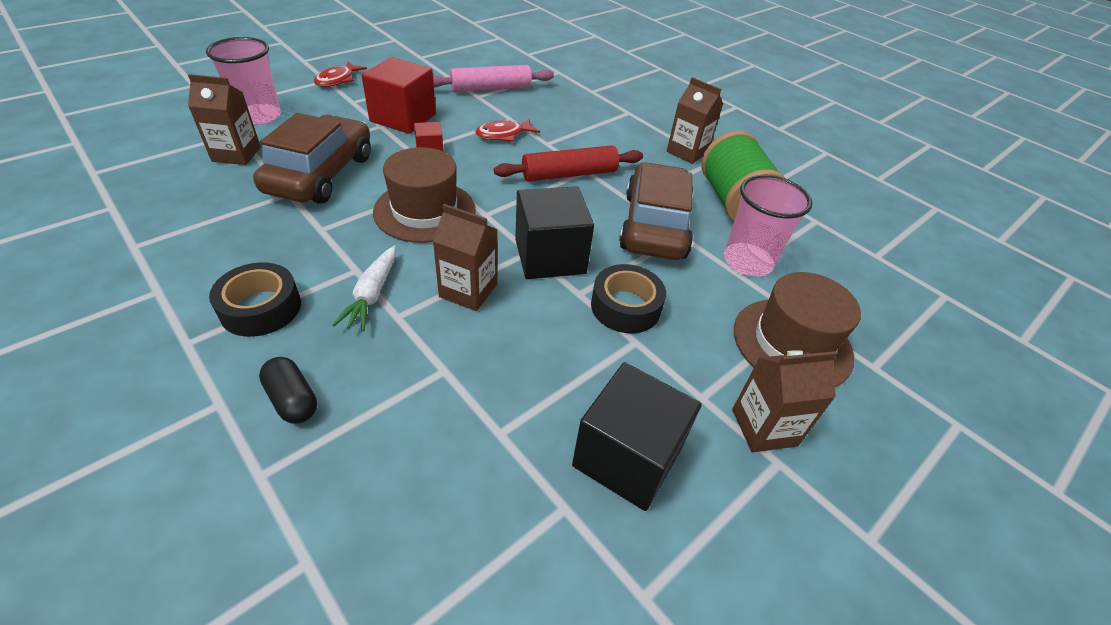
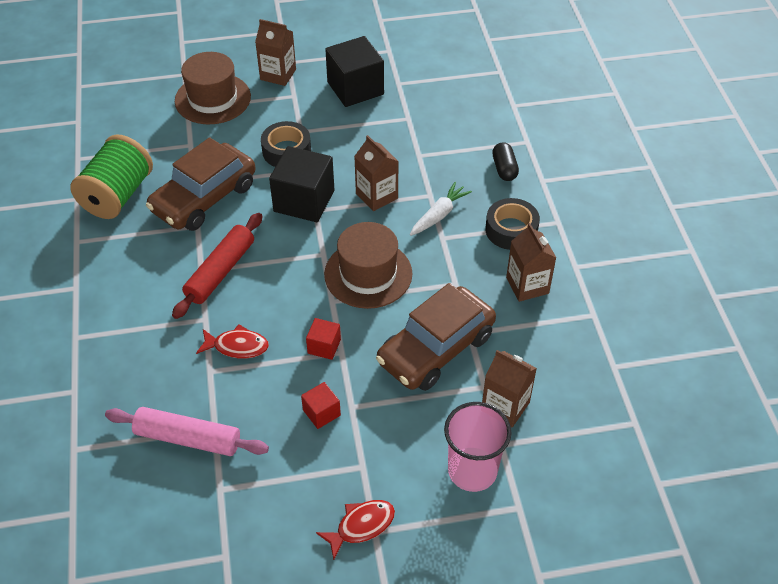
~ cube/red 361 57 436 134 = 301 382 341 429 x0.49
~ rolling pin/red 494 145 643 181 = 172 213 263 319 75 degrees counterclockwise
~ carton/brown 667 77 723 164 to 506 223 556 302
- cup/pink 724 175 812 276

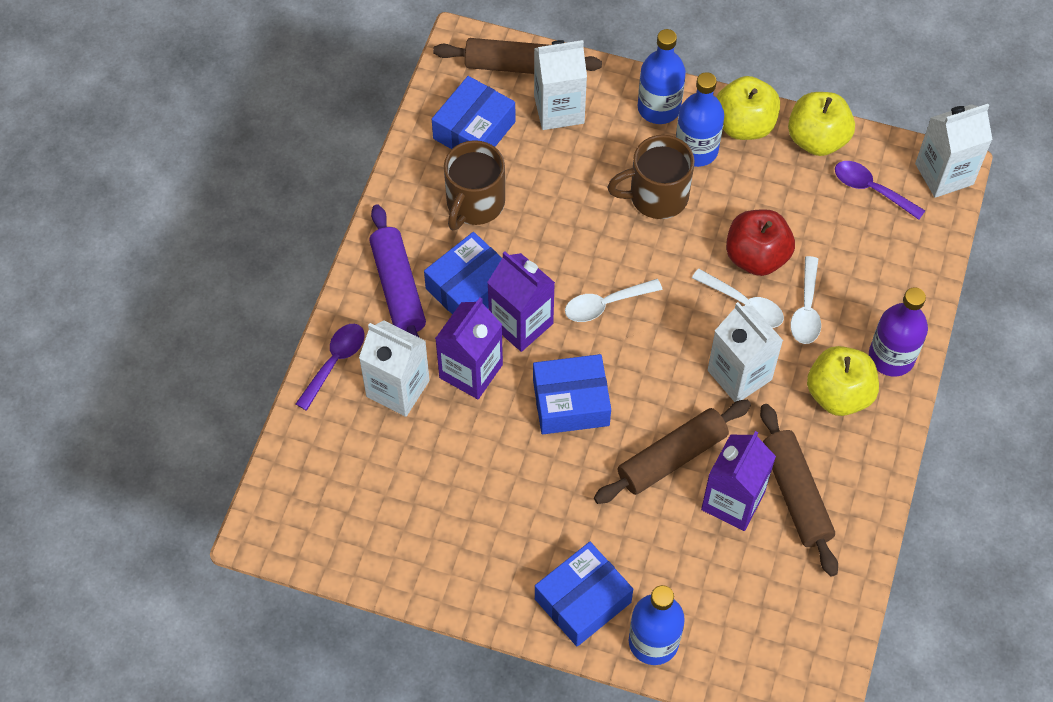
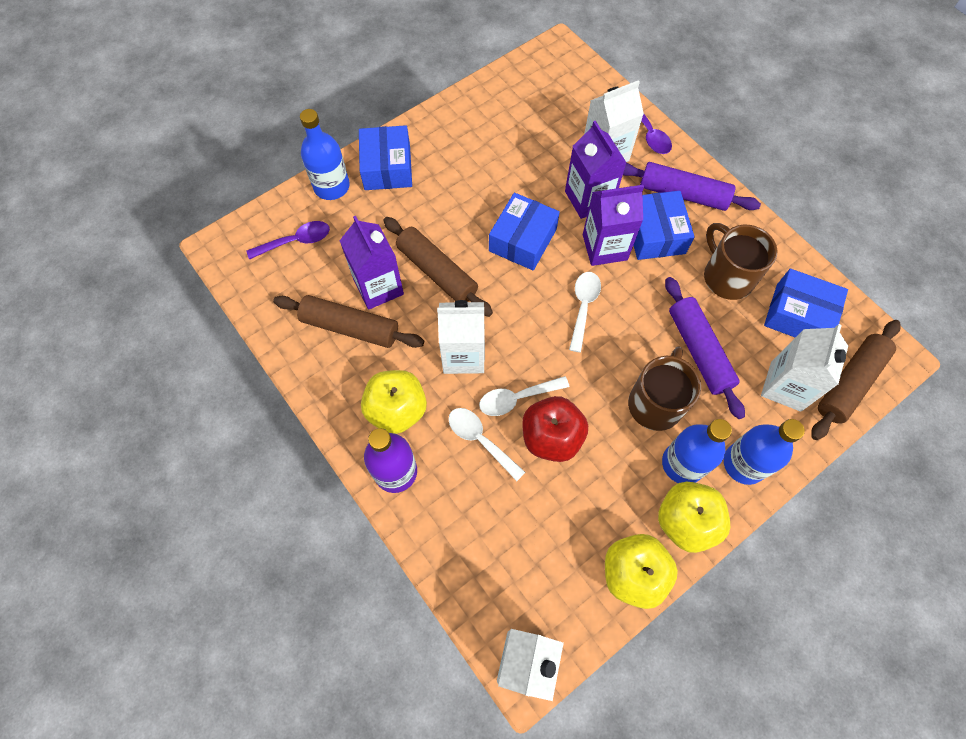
~ box/blue 432 76 515 149 = 764 269 848 338 45 degrees counterclockwise
~ rolling pin/brown 594 400 751 504 = 383 217 493 317 45 degrees counterclockwise
~ spoon/purple 835 161 925 220 to 247 221 330 260
+ rolling pin/purple 665 277 745 419

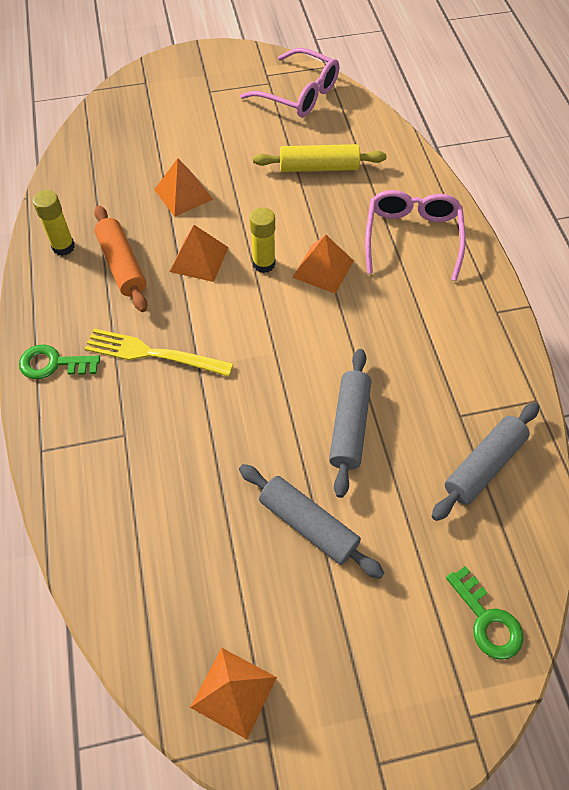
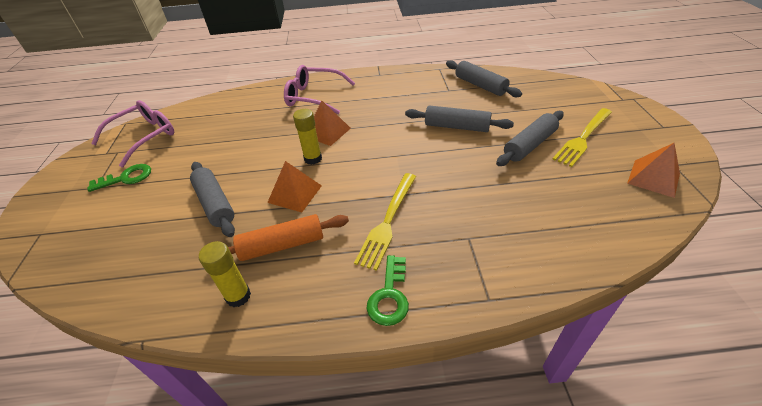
~ pyramid/orange 154 158 213 217 to rolling pin/grey 190 162 235 237
- rolling pin/yellow 253 144 386 172
~ key/green 446 566 523 660 to 88 164 151 192
+ fork/yellow 552 108 612 167

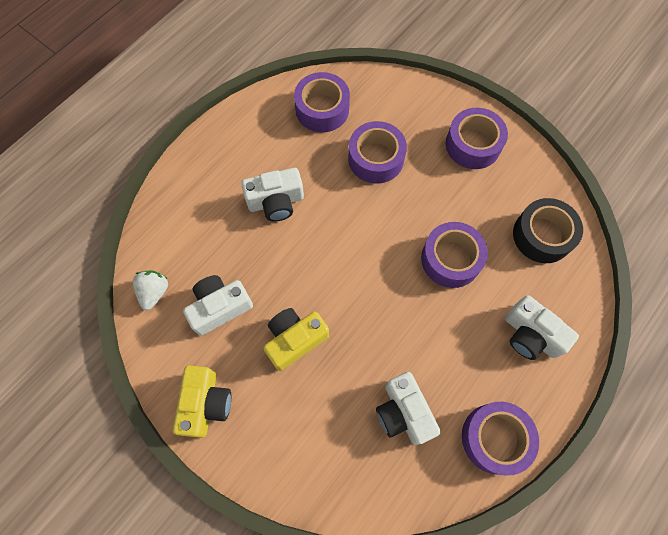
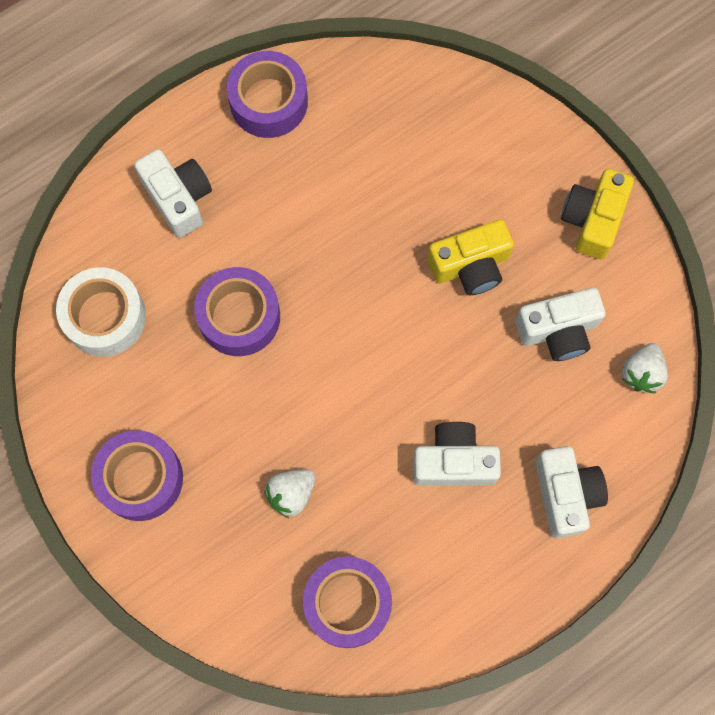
~ tape/purple 348 121 407 183 to strawberry/white 264 469 315 518
~ camera/white 376 372 441 445 to 535 446 608 538
~ tape/black 513 198 583 263 to tape/white 56 267 146 357

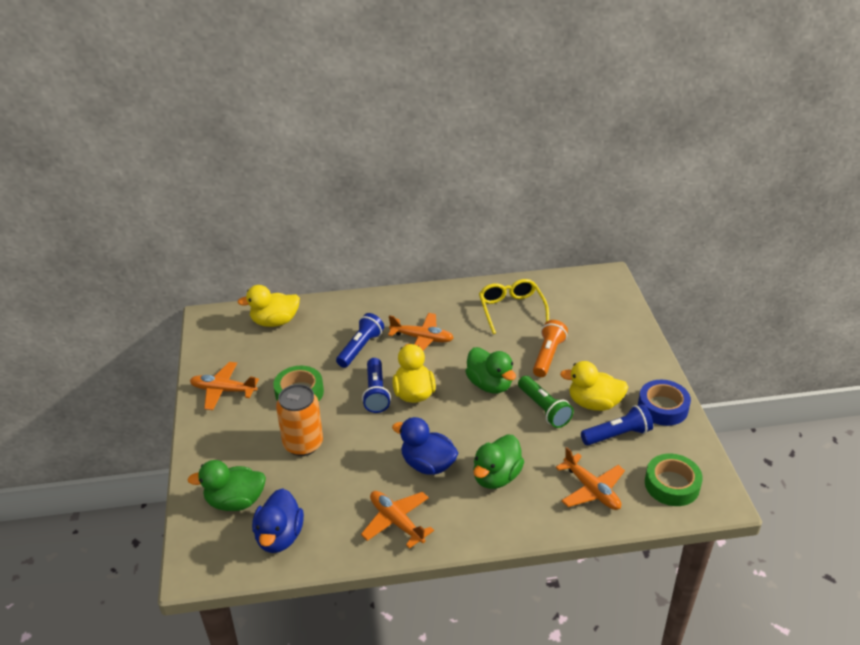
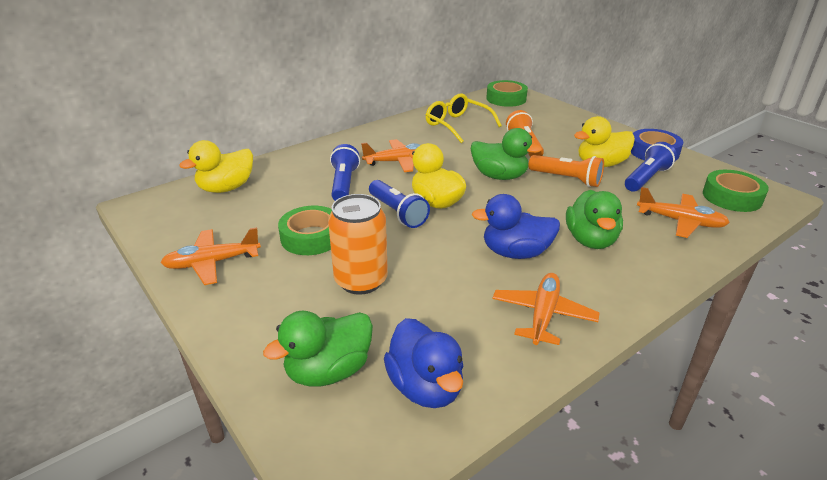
~ plane/orange 361 491 434 549 = 492 273 599 345 90 degrees clockwise
~ flashlight/green 518 376 574 428 to flashlight/orange 529 155 604 187
+ tape/green 486 80 528 107

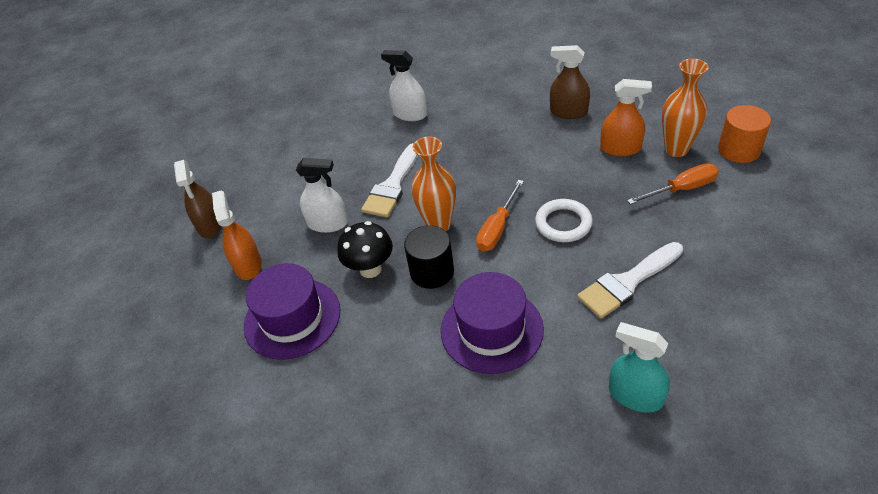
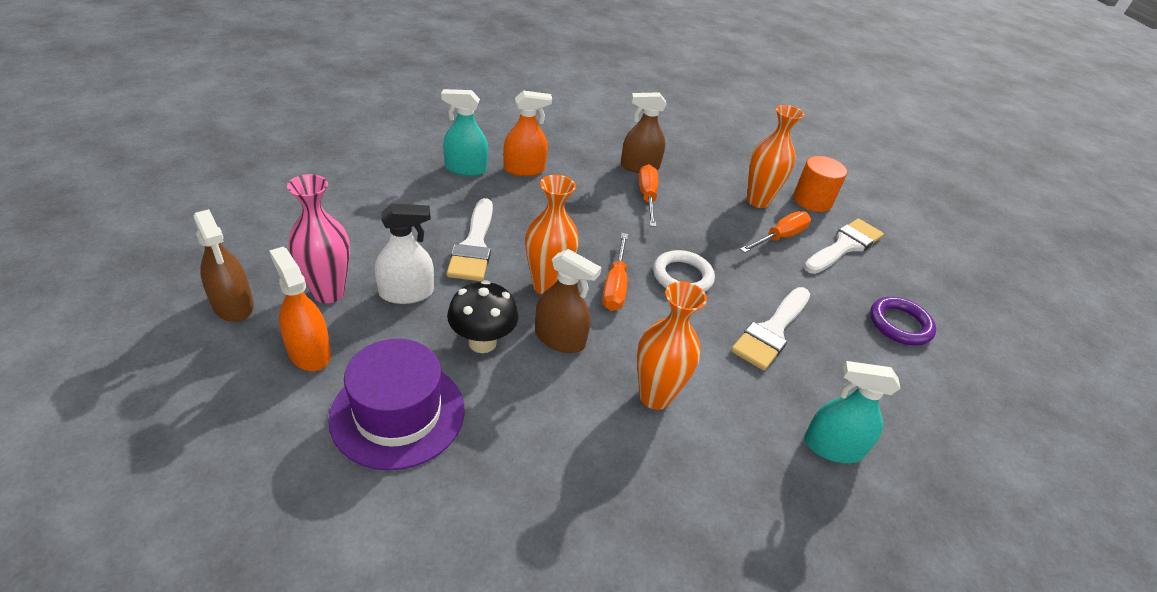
~ spray bottle/white 381 50 427 121 to spray bottle/turquoise 441 89 488 176
~ cylinder/black 404 225 454 289 to spray bottle/brown 535 249 602 353
~ hat/purple 441 272 544 374 to vase/orange 637 281 707 410
~ spray bottle/orange 600 79 652 156 to 503 90 552 176
+ vase/pink 287 174 350 303
+ screwdriver/orange 639 164 658 227
+ brush/white 804 219 884 274
+ ring/purple 870 297 936 346

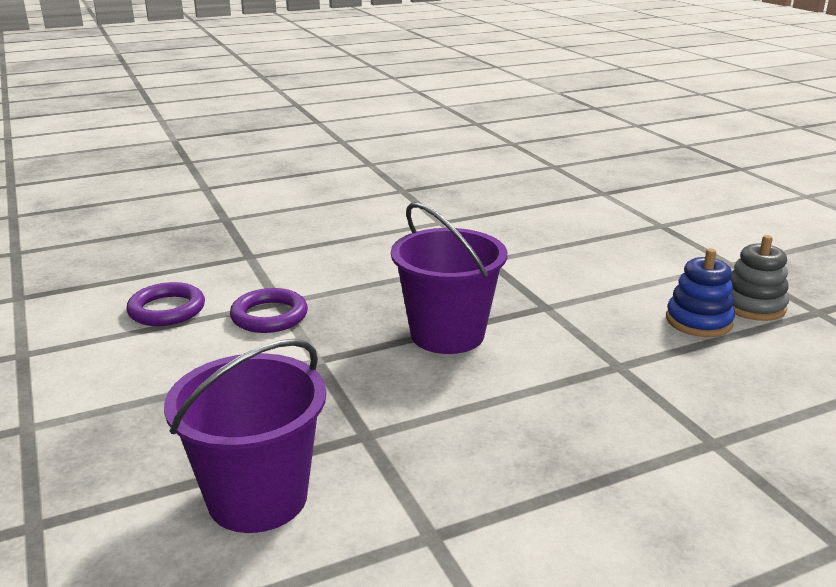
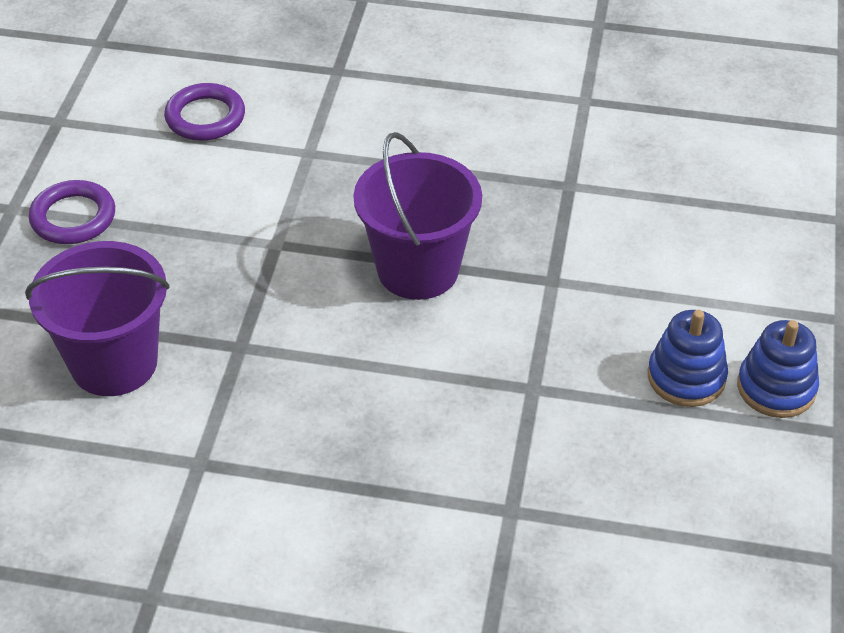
~ ring/purple 230 288 308 333 to 29 180 115 244
~ stacking toy/grey 730 235 789 321 to stacking toy/blue 737 320 819 418

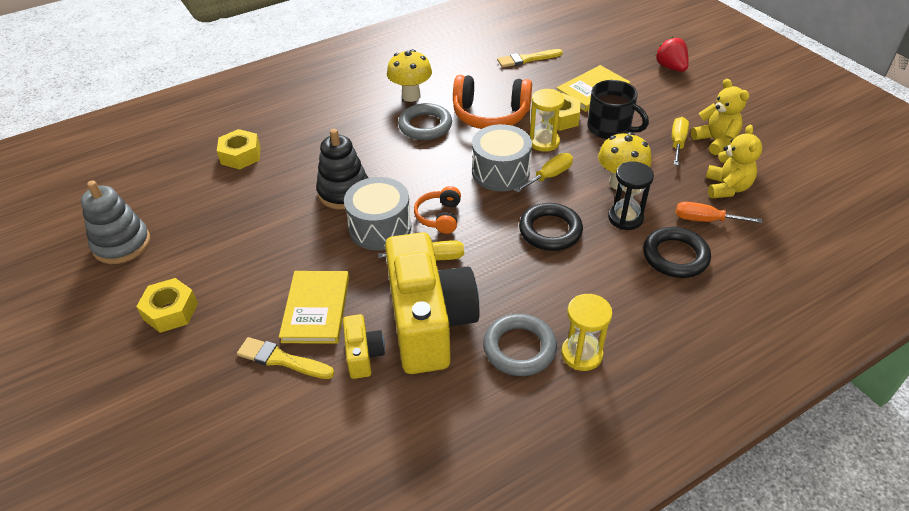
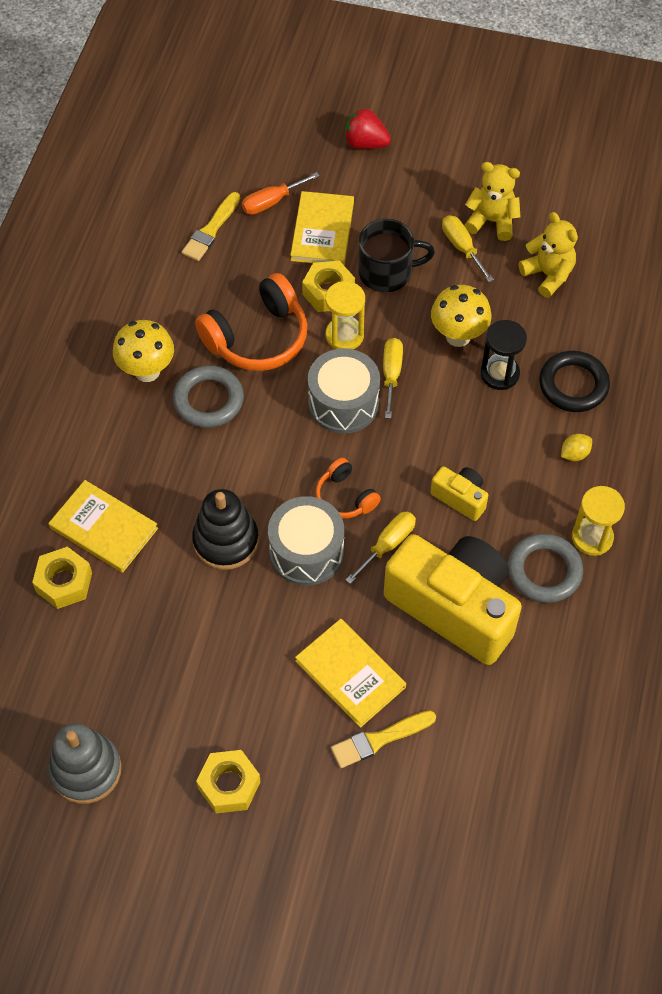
~ camera/yellow 343 314 385 379 to 430 466 488 521
- ring/black 519 203 583 251
~ screwdriver/orange 676 202 762 223 to 242 172 320 215
+ book/yellow 49 480 158 573
+ lemon/yellow 561 434 592 461

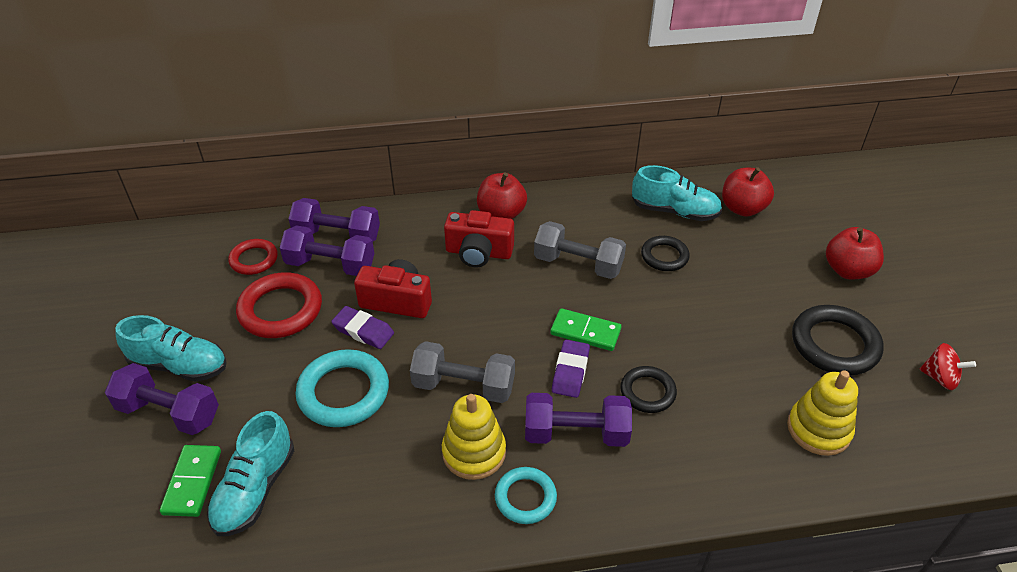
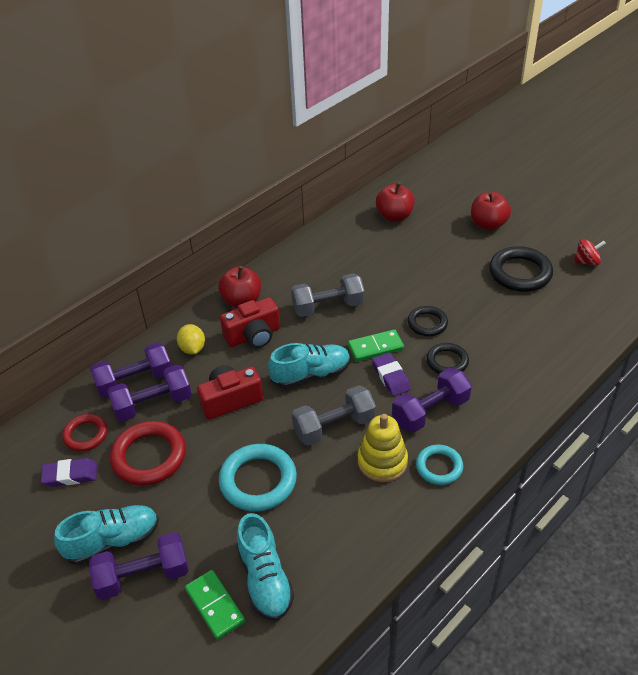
~ eraser/purple 331 306 394 349 to 41 458 97 487
~ shoe/turquoise 632 165 722 221 to 268 343 350 388
~ ring/black 641 236 690 271 to 408 306 448 336
- stacking toy/yellow 787 370 858 456
+ lemon/yellow 177 324 205 354

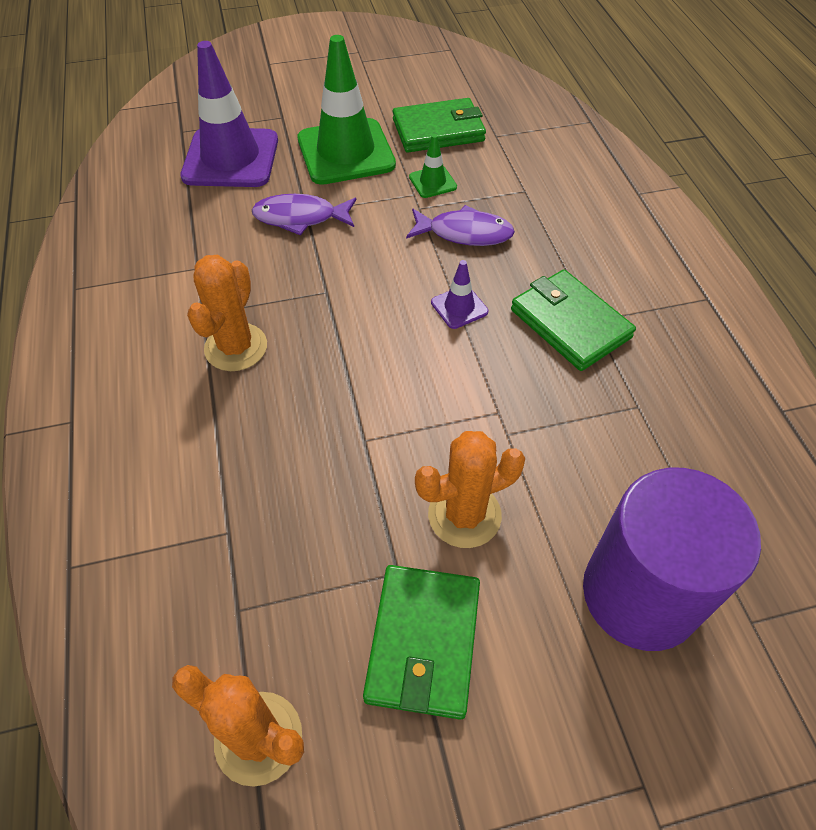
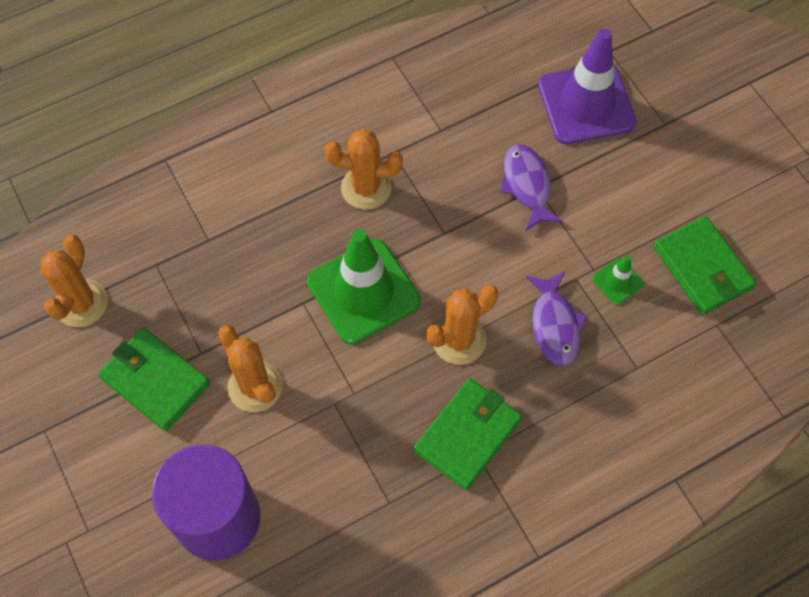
~ traffic cone/green 298 35 396 185 to 307 229 421 344
~ wallet/green 363 565 480 720 = 98 327 210 431 45 degrees clockwise
~ traffic cone/purple 431 260 488 329 to cactus/orange 427 285 498 365

